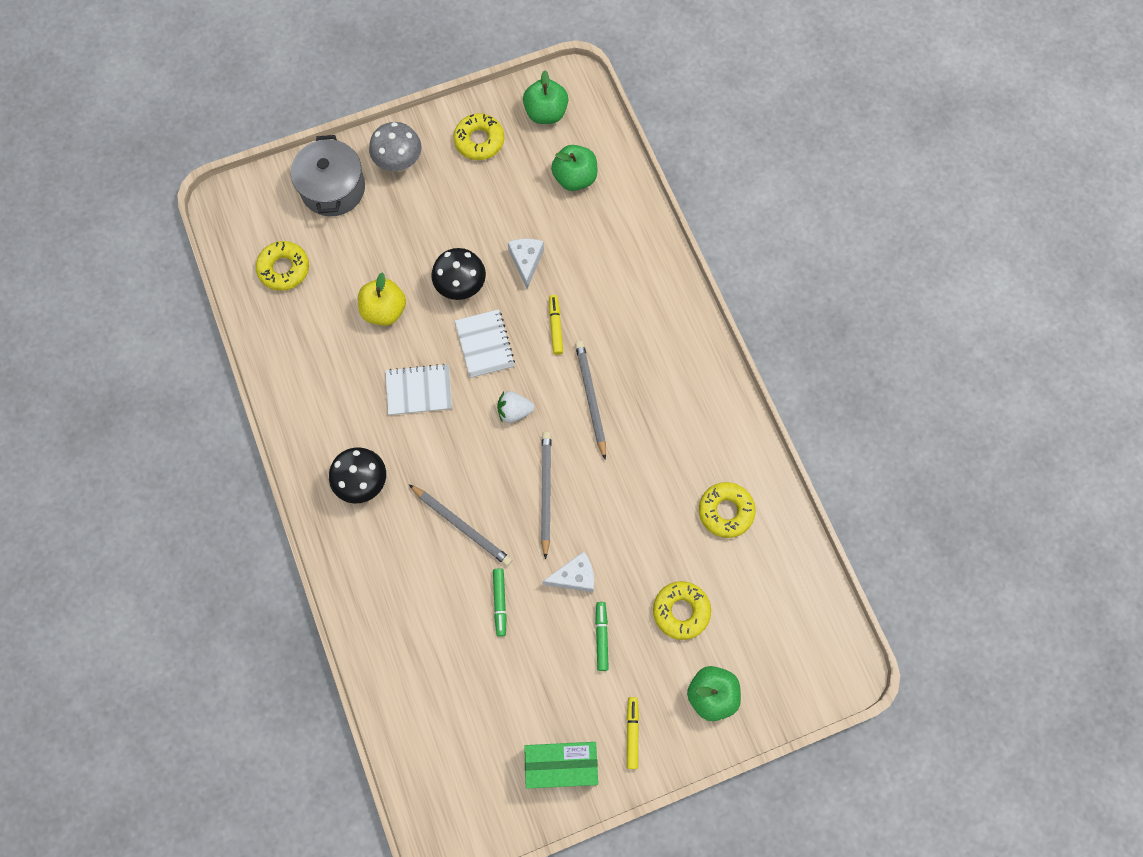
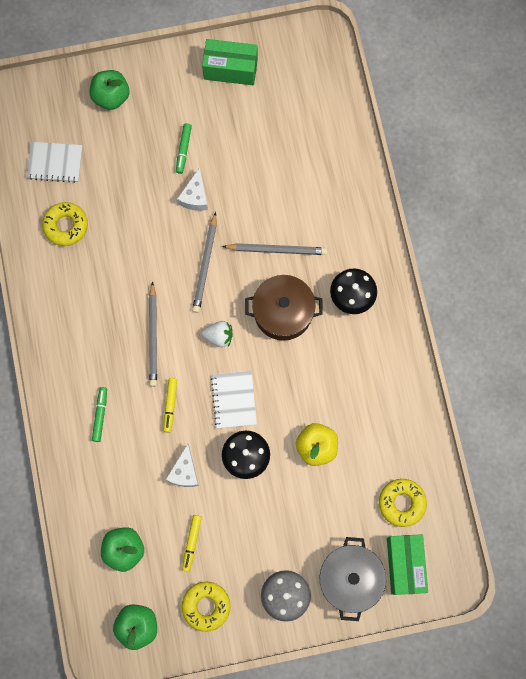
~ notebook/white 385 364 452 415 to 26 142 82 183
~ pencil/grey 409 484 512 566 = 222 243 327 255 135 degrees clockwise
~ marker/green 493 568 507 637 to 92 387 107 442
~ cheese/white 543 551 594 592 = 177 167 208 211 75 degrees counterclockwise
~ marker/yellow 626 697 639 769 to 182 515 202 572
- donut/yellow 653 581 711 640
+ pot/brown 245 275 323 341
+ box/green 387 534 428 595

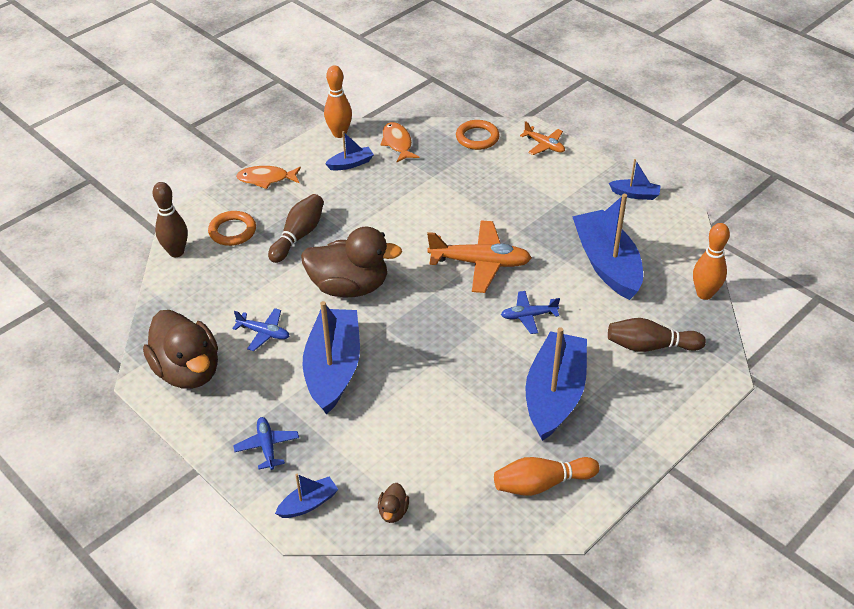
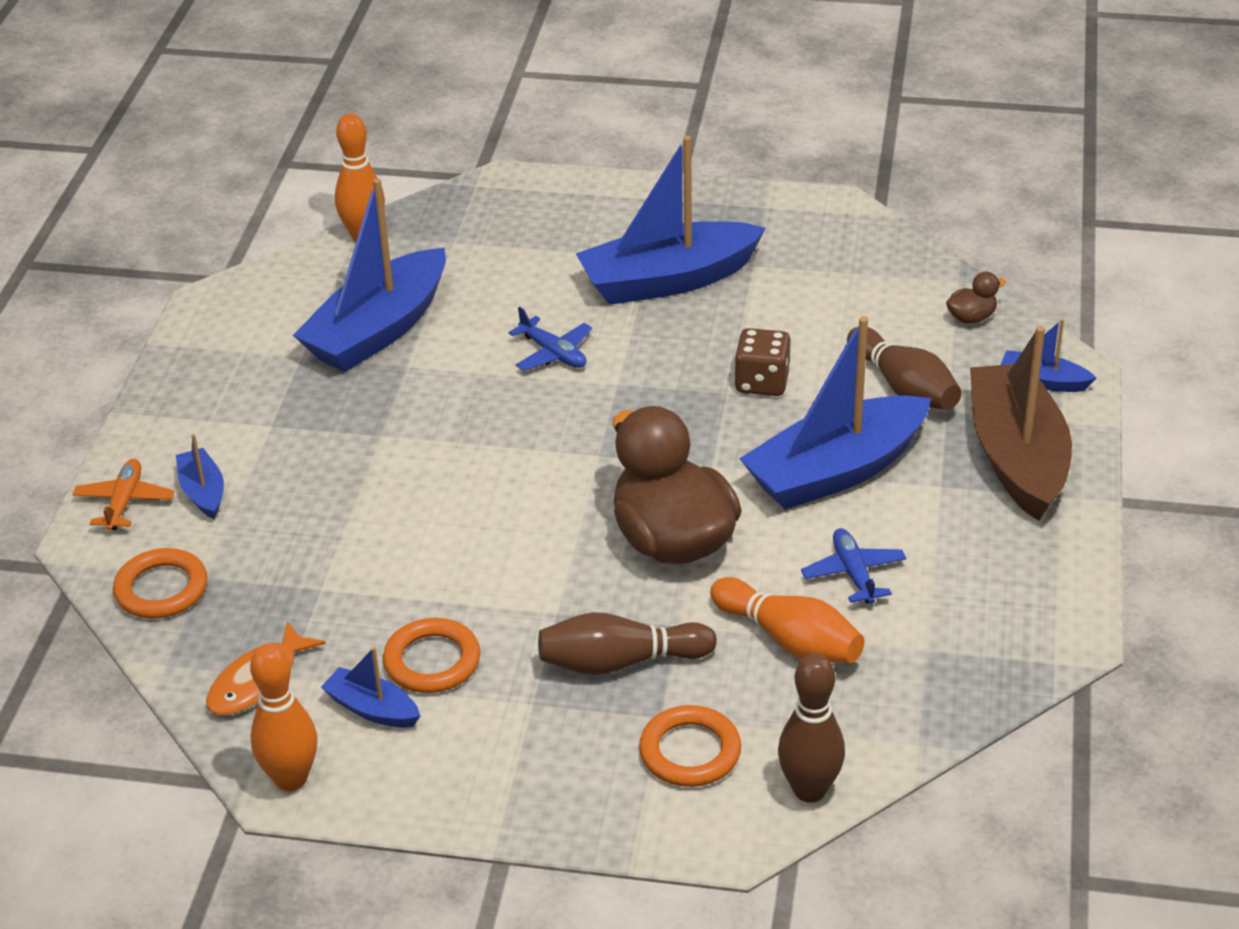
- duck/brown 143 310 218 389
~ plane/blue 233 417 299 470 to boat/brown 970 326 1072 521
- fish/orange 236 166 301 189
- plane/orange 427 220 532 293
~ bowling pin/orange 494 457 600 496 to 710 577 865 663
~ bowling pin/brown 608 318 706 352 to 847 327 961 410
~ boat/blue 609 159 661 200 to 176 434 224 519
+ ring/orange 383 618 480 693
+ dice/brown 734 328 791 396

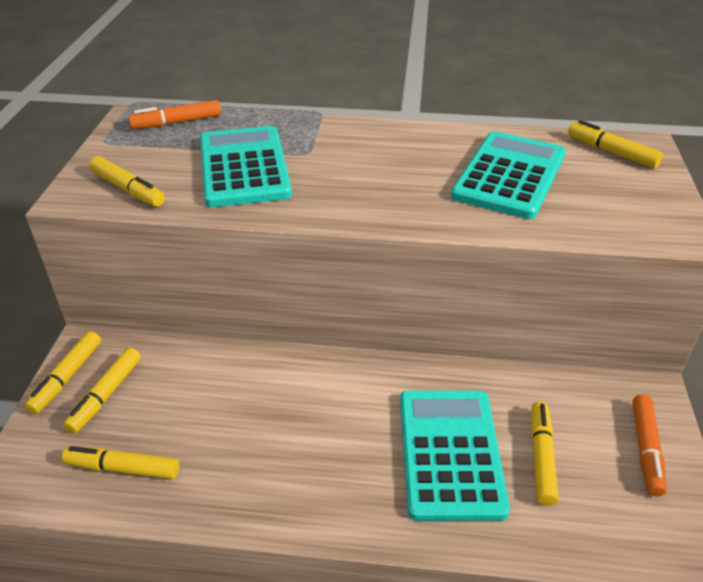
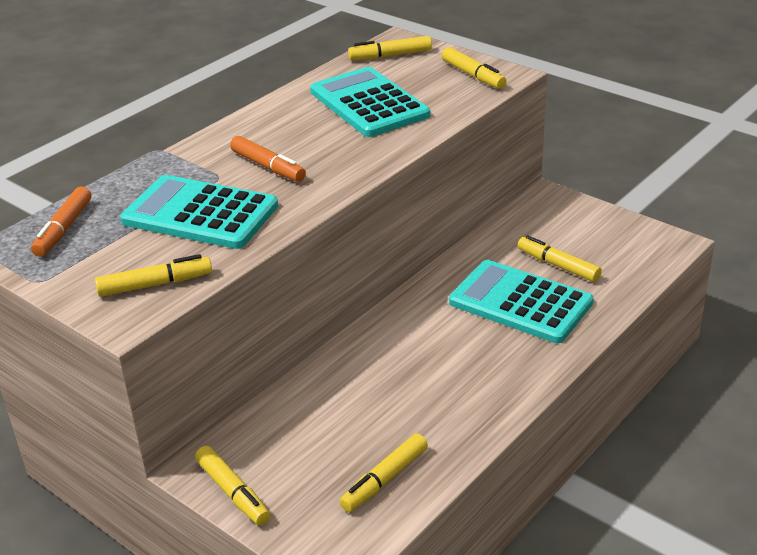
~ marker/yellow 63 348 141 434 to 442 47 507 89
~ marker/orange 632 394 667 496 to 230 136 306 182

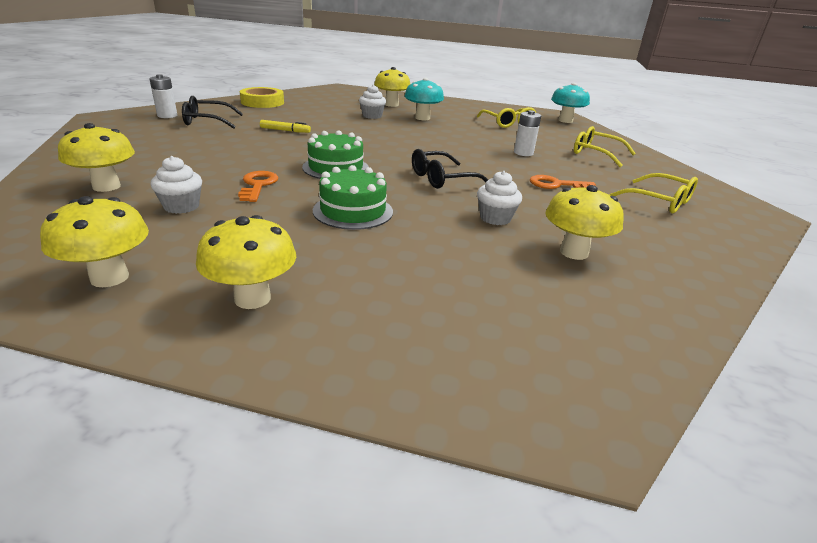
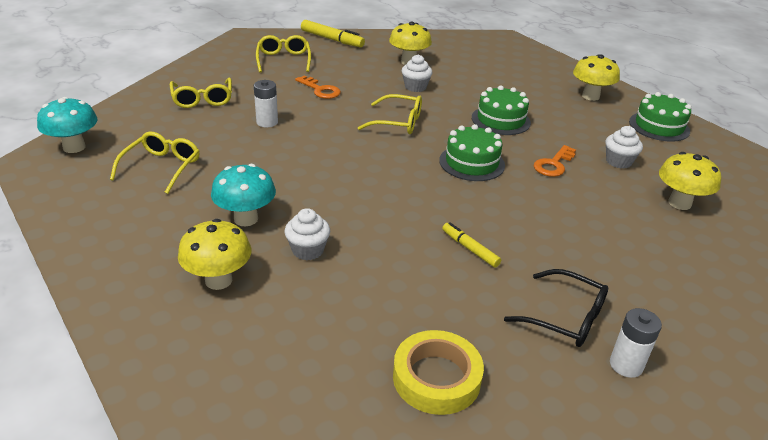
~ mushroom/yellow 40 196 149 287 to cake/green 629 92 692 142
~ glasses/black 412 149 488 189 to glasses/yellow 358 94 422 134
+ marker/yellow 301 20 365 47

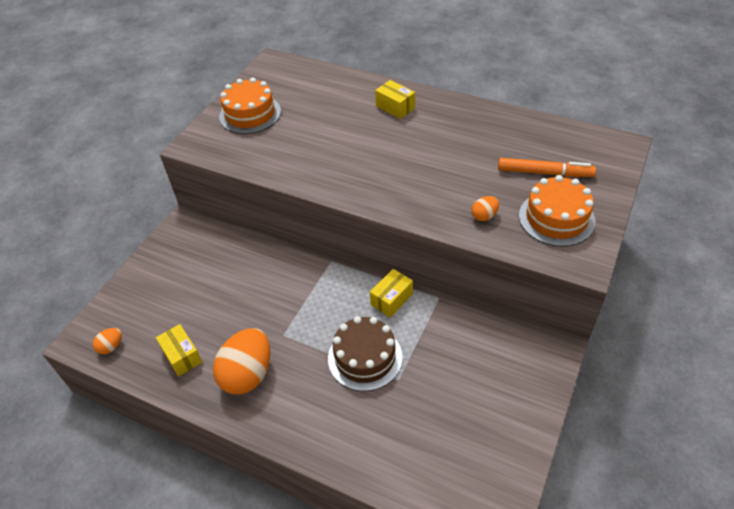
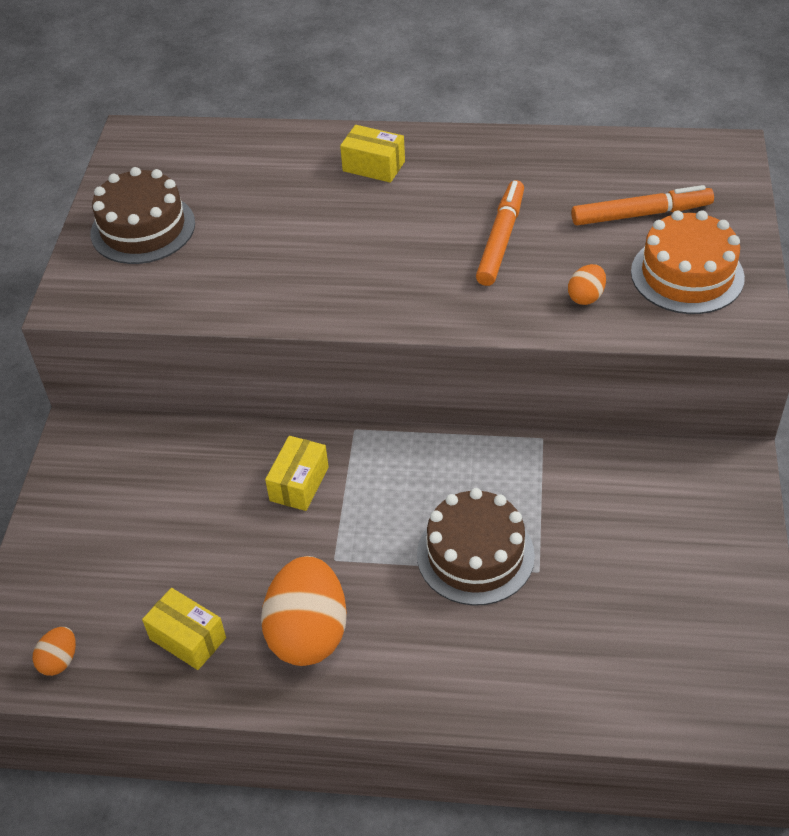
~ cake/orange 219 78 281 134 to cake/brown 91 167 195 264
~ box/yellow 370 269 413 317 to 265 436 329 511
+ marker/orange 476 180 524 286

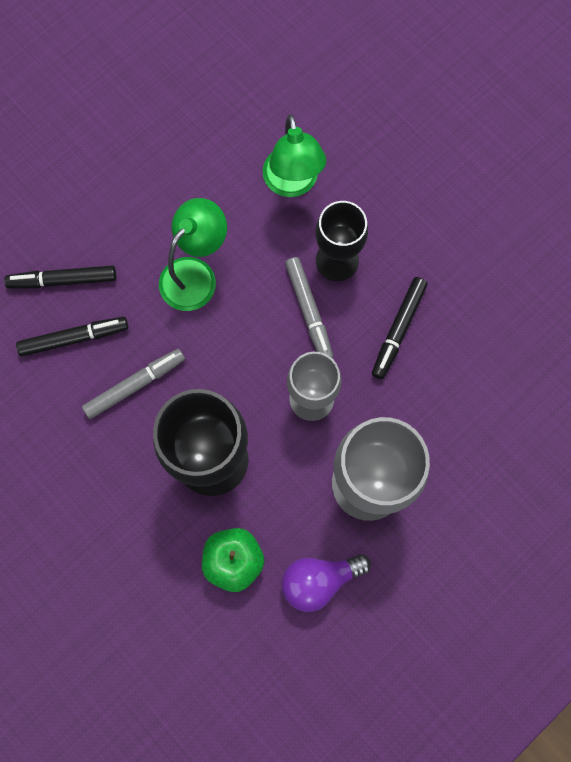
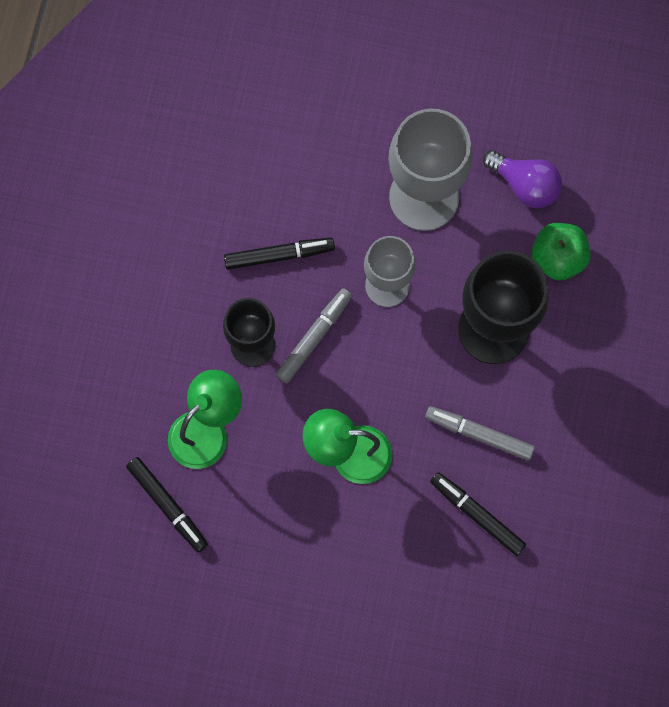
~ marker/black 4 265 116 289 to 126 457 208 552

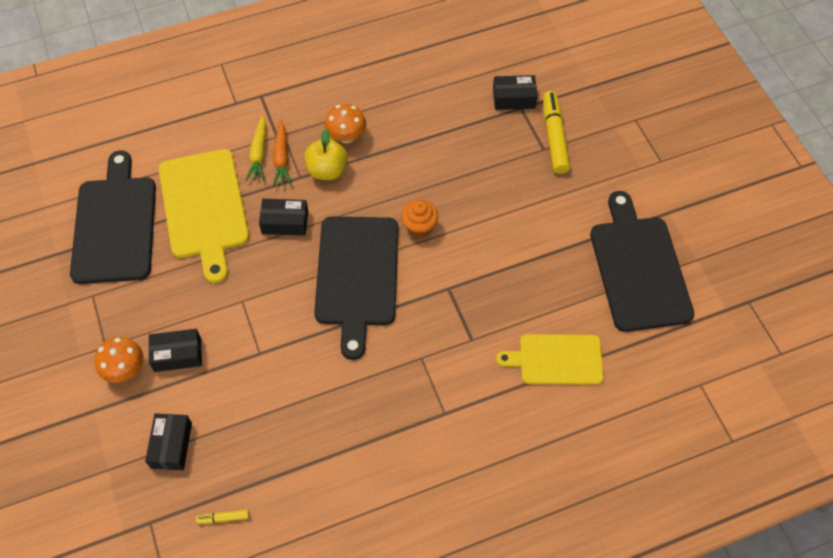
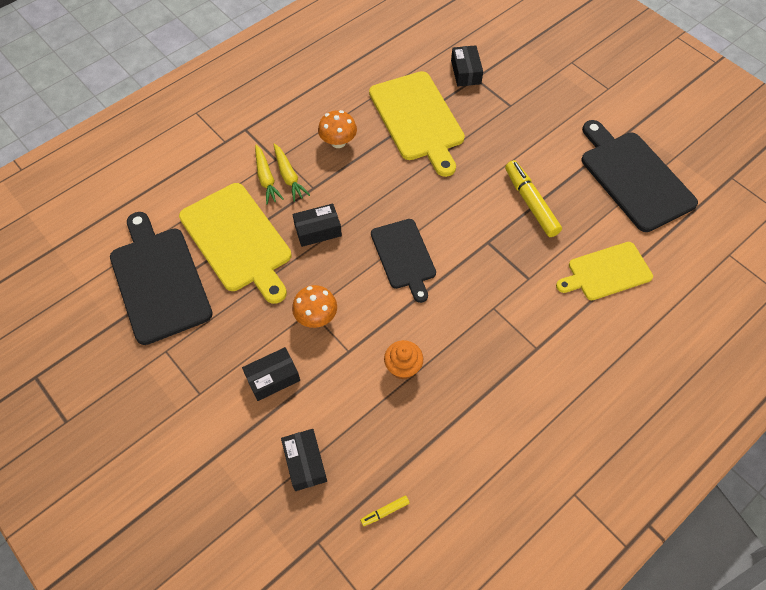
~ mushroom/orange 94 337 143 383 to 292 285 337 328
~ carrot/orange 273 119 292 186 to carrot/yellow 274 143 310 202
- apple/yellow 304 129 348 180
~ cutting board/black 314 217 398 360 = 371 219 436 303 x0.64
~ cupcake/orange 401 200 438 238 to 384 340 423 380
~ box/black 493 75 538 110 = 451 45 483 86 75 degrees counterclockwise
~ marker/yellow 543 91 570 174 to 505 160 562 237
+ cutting board/yellow 369 71 465 177

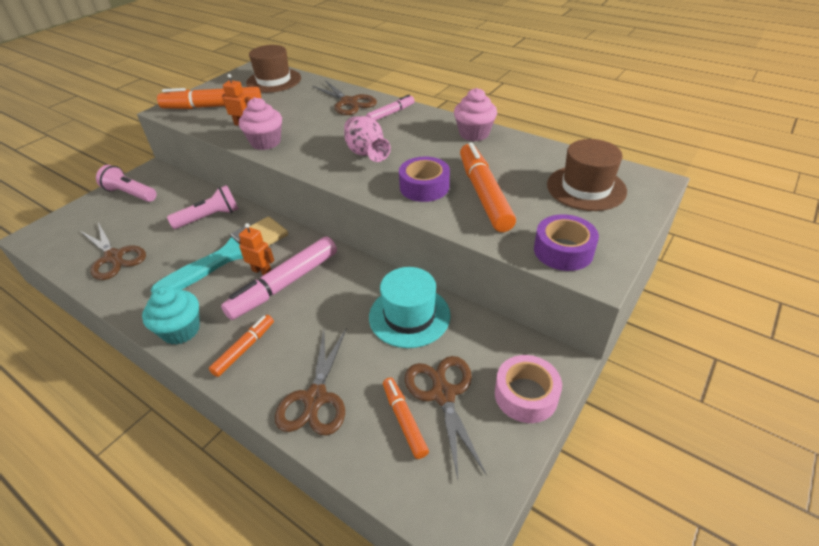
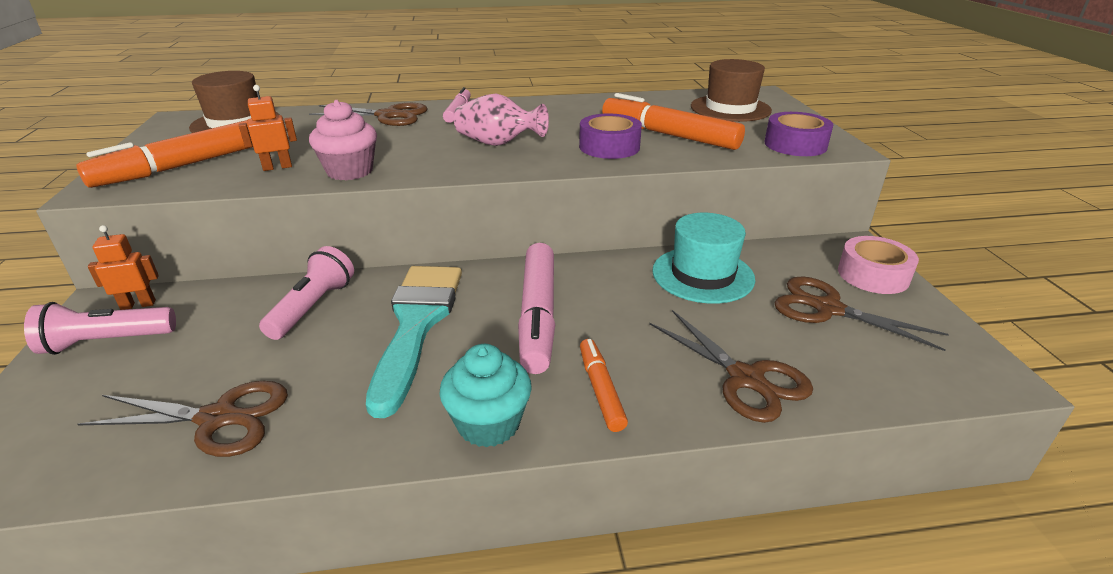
~ robot/orange 239 223 274 275 to 88 225 159 310
- marker/orange 383 378 429 459
- cupcake/pink 454 88 497 141

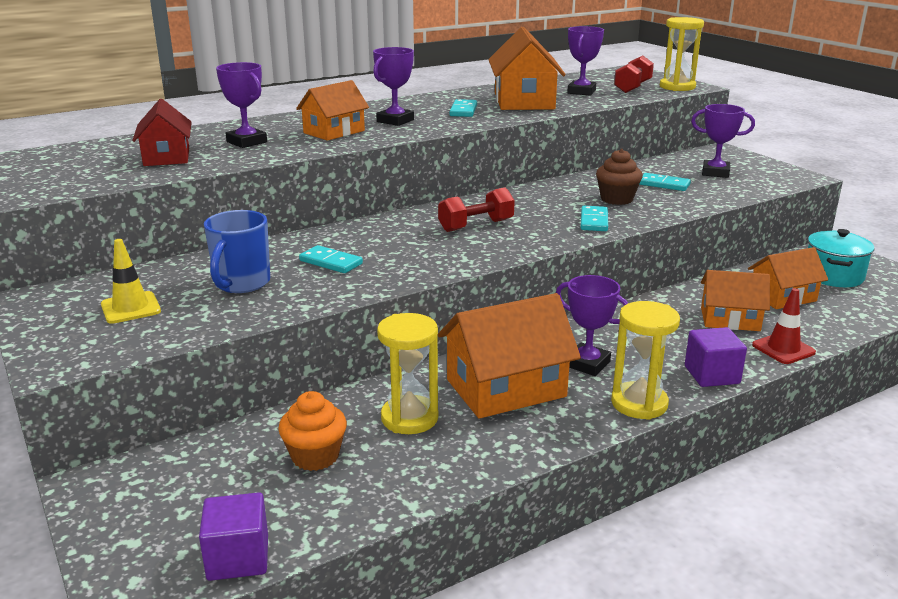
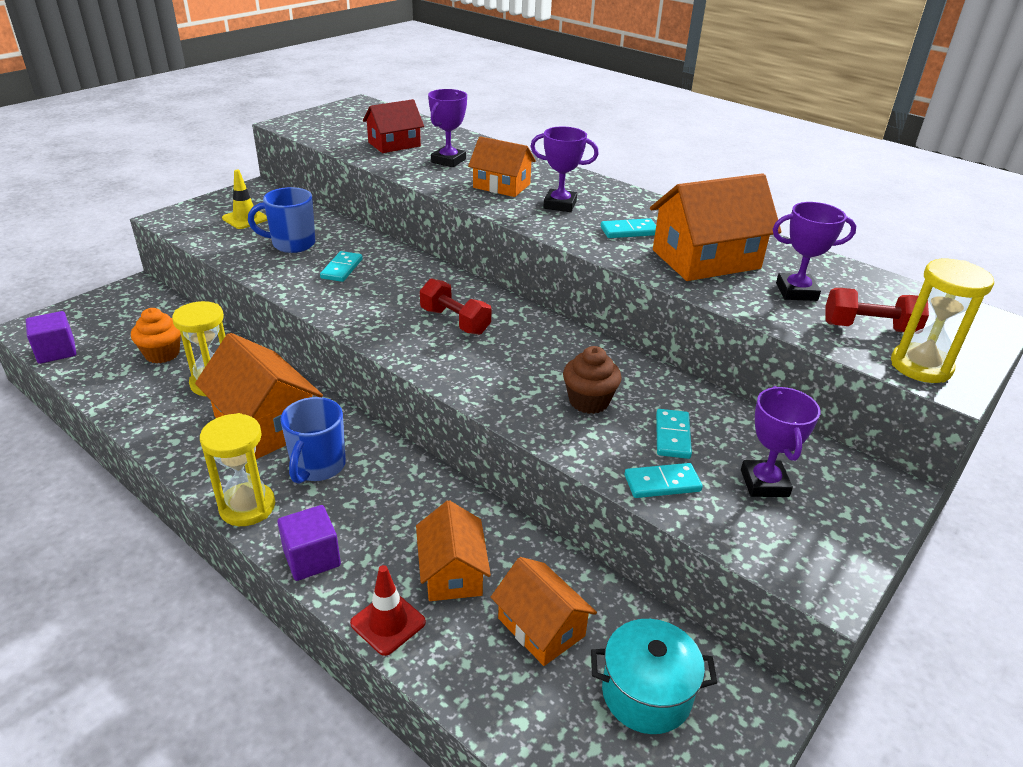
~ trophy/purple 556 275 628 376 to mug/blue 280 397 346 484
~ domino/turquoise 580 206 608 231 to 625 463 703 498

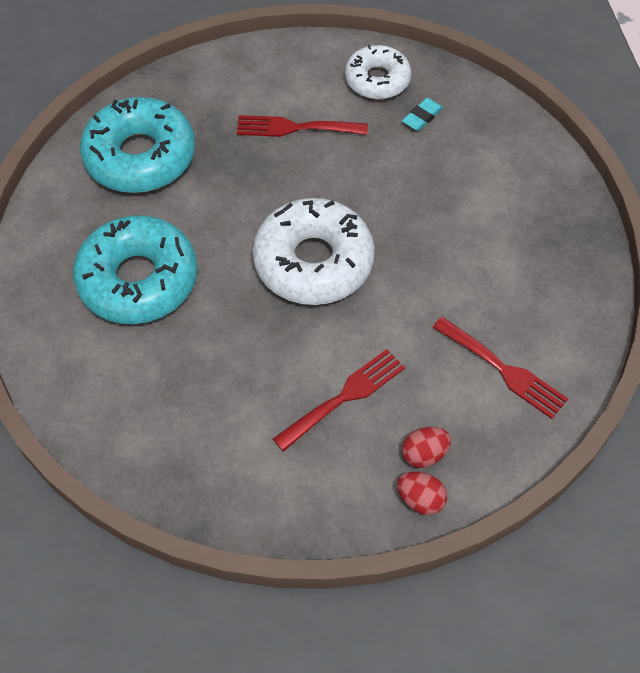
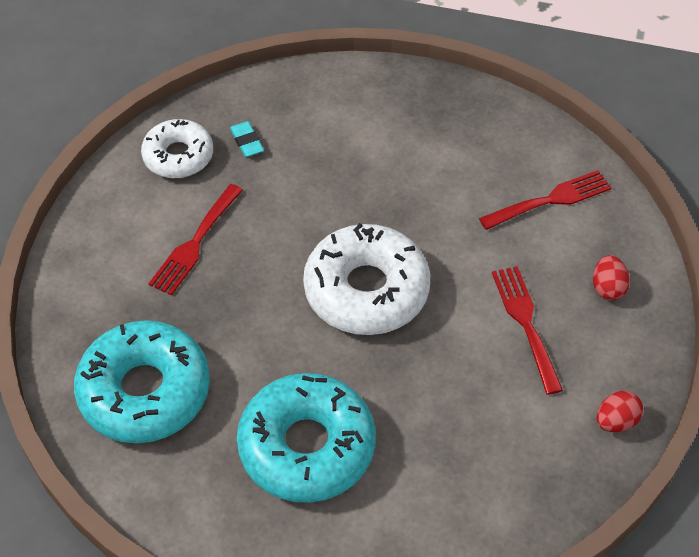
~ egg/red 397 472 447 515 to 597 391 643 432

